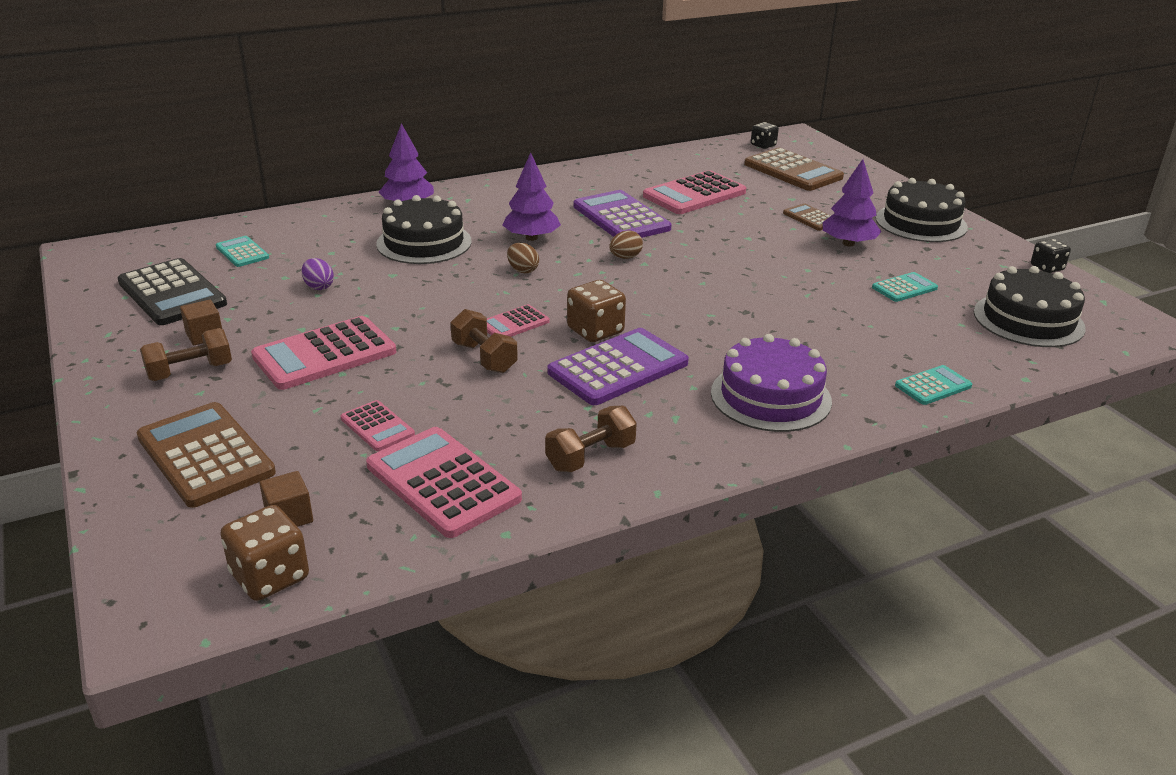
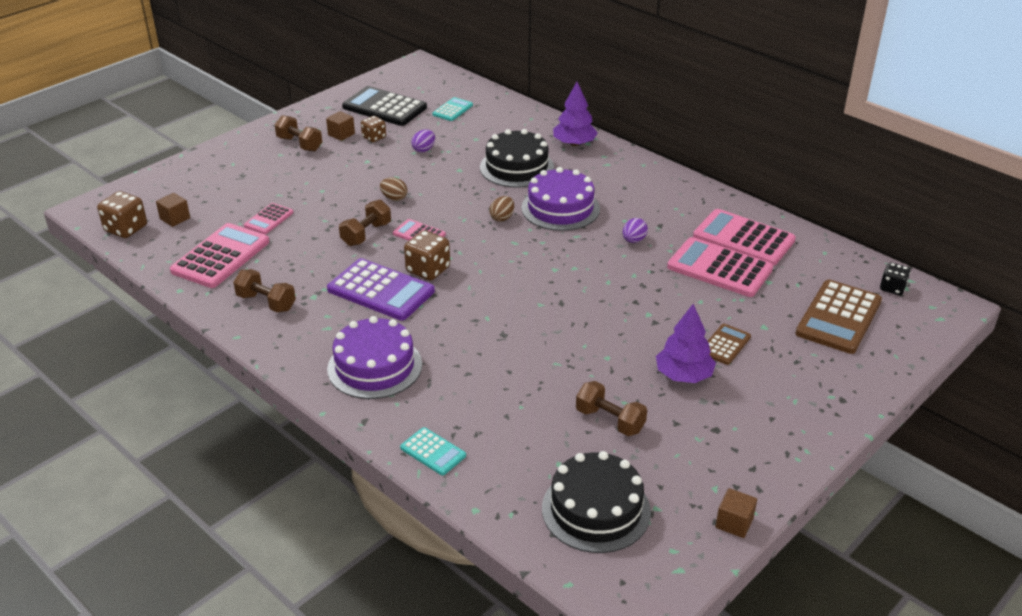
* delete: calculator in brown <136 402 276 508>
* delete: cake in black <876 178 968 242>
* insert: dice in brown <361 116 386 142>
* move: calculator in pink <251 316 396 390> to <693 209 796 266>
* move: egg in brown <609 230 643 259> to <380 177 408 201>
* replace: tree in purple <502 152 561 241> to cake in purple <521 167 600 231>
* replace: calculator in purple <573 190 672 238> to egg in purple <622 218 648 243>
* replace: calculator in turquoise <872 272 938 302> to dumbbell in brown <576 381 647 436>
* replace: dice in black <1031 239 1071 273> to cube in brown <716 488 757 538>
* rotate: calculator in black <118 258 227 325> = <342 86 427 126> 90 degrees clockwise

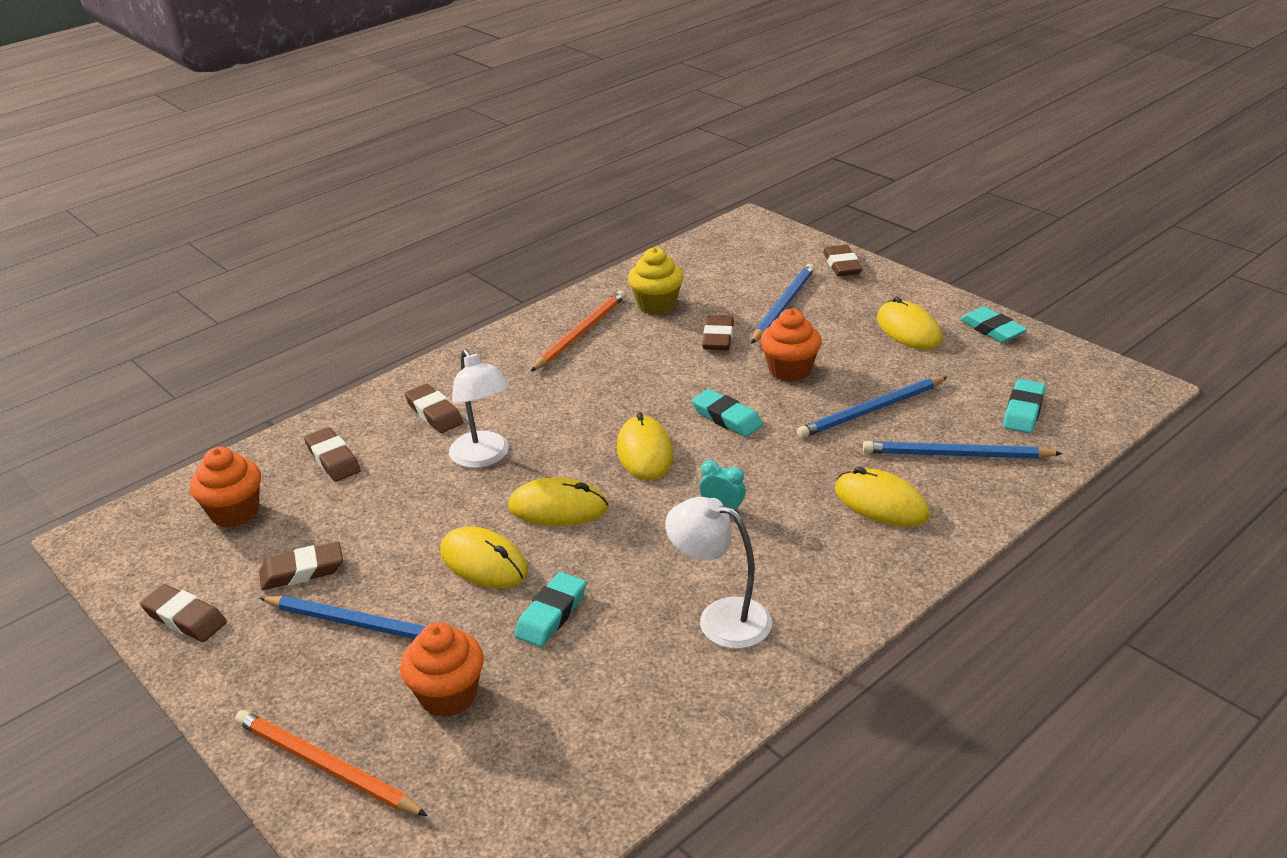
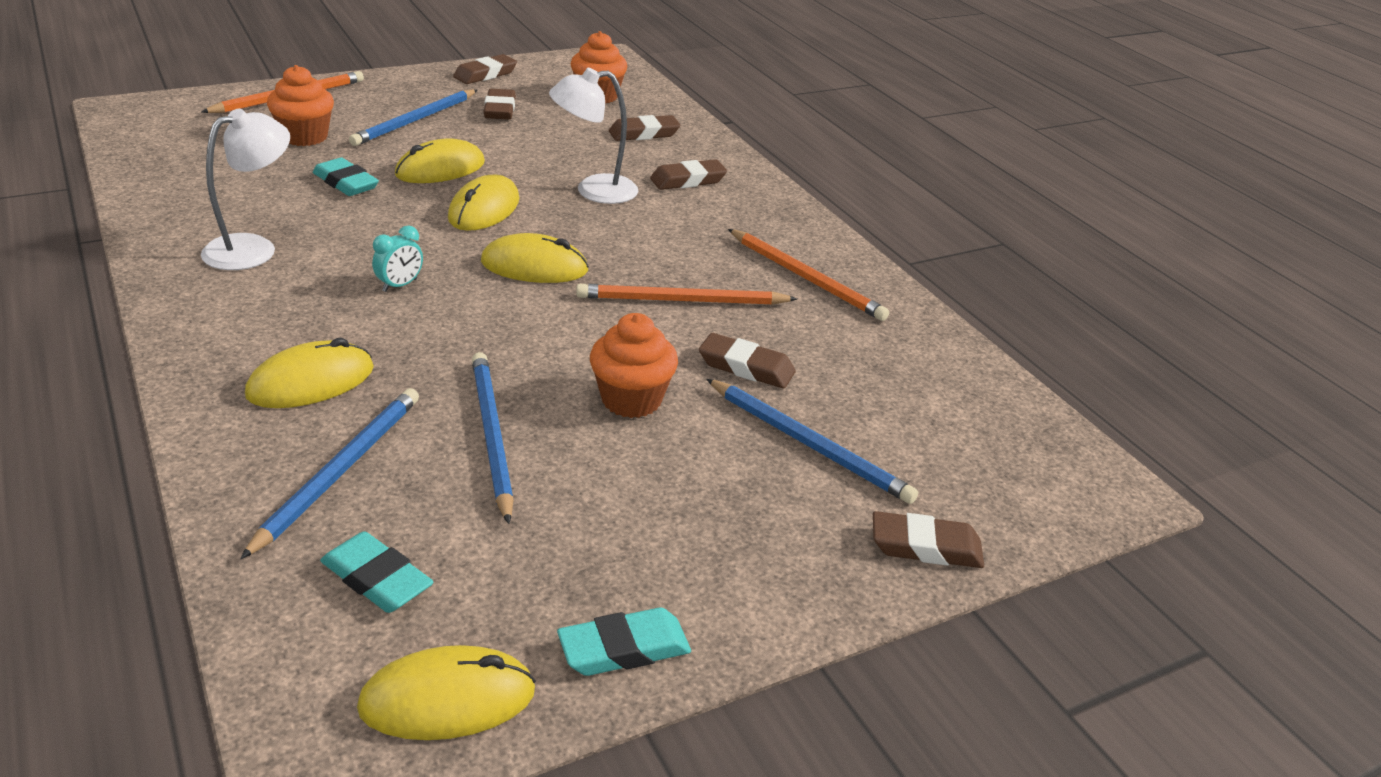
* delete: cupcake in yellow <628 247 684 315>
* delete: eraser in turquoise <692 389 763 437>
* insert: pencil in orange <576 284 797 305>
* move: mouse in yellow <877 296 942 350> to <357 645 536 740>

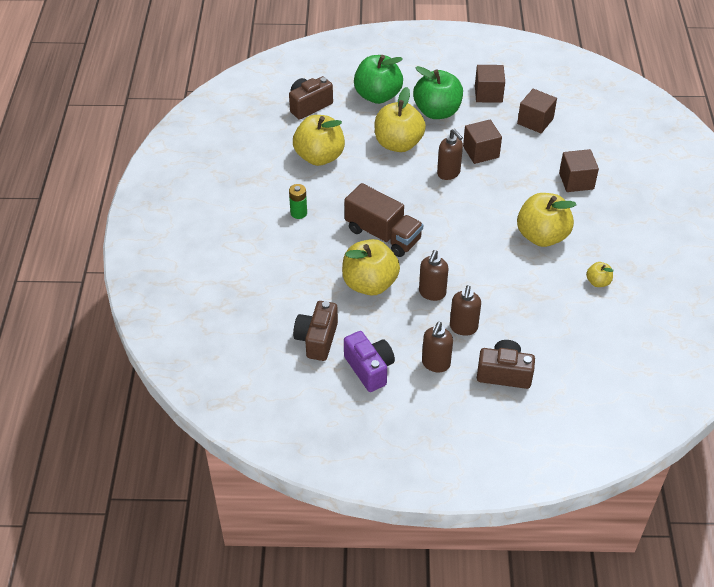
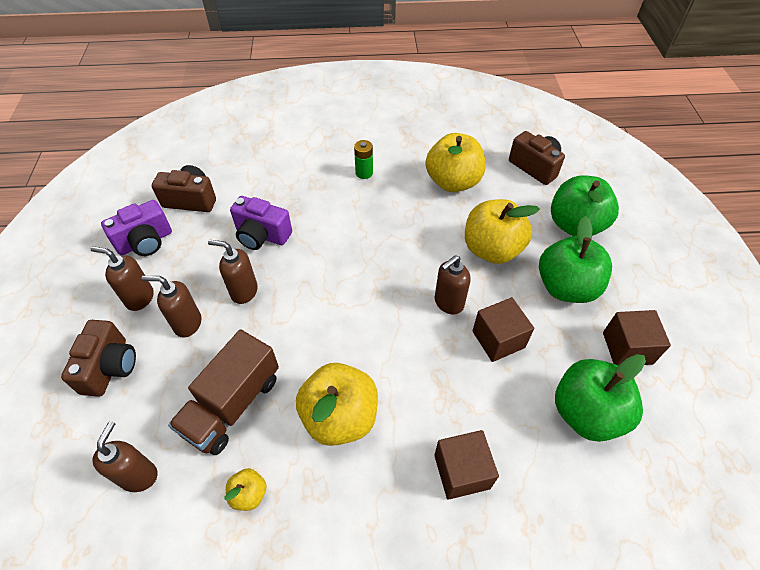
* insert: soap dispenser in brown <92 421 158 492>
* move: truck in brown <345 183 423 257> to <168 329 279 455>
* replace: apple in yellow <342 239 400 295> to camera in purple <230 196 292 250>
* replace: cube in brown <517 89 557 133> to apple in green <555 354 646 442>

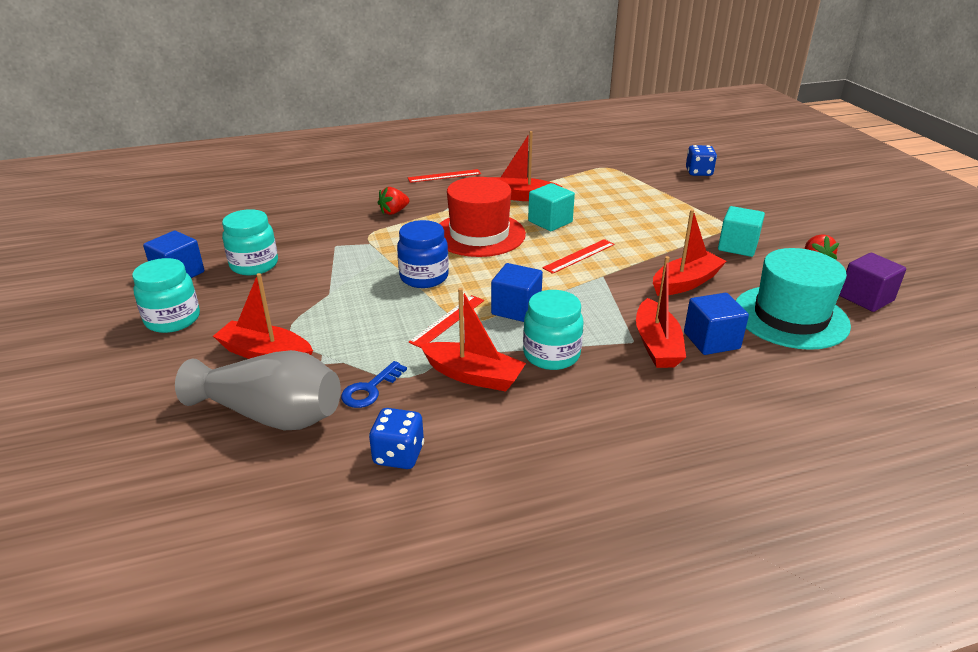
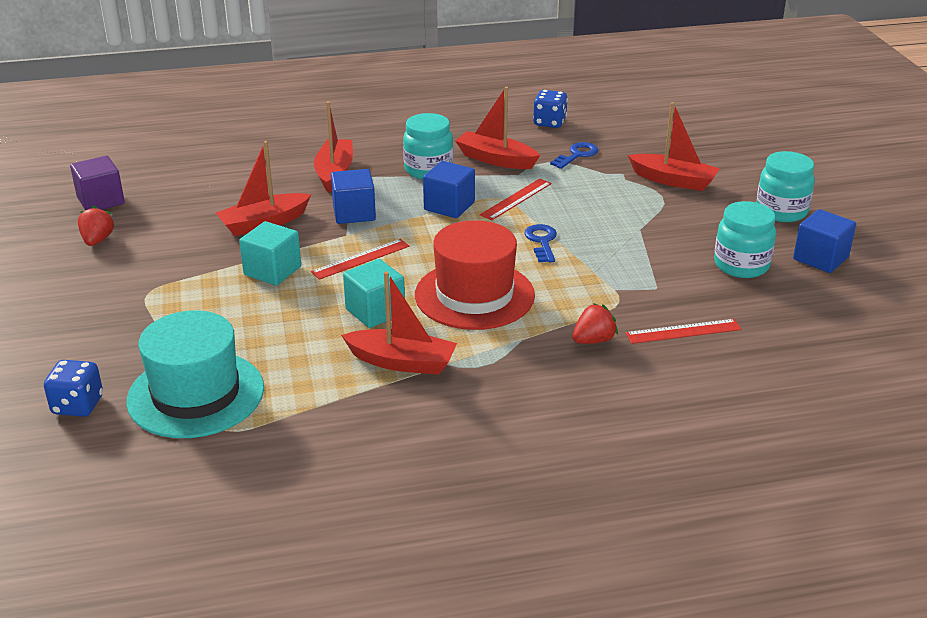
* delete: vase in grey <175 350 341 430>
* move: ruler in red <408 169 481 183> to <626 319 741 344>
* move: cube in blue <684 293 749 355> to <331 169 376 224>
* move: cube in turquoise <718 206 765 257> to <239 221 301 286>
* move: hat in turquoise <736 248 851 350> to <126 310 264 438>
* replace: jar in blue <397 220 449 288> to key in blue <525 224 557 263>

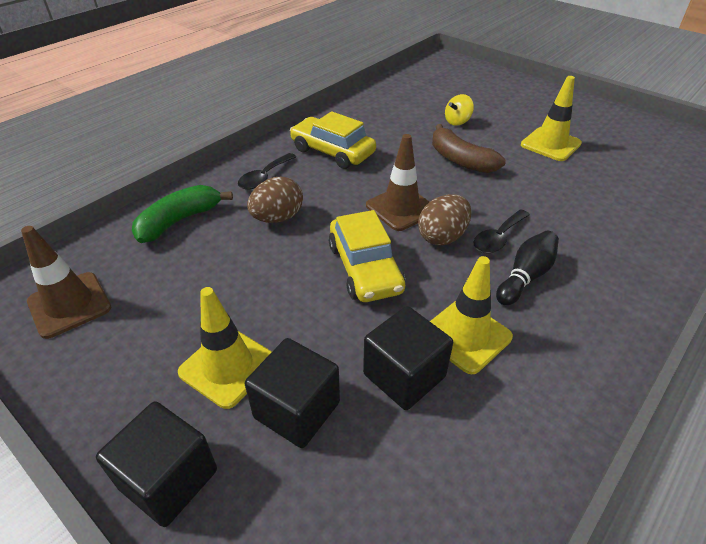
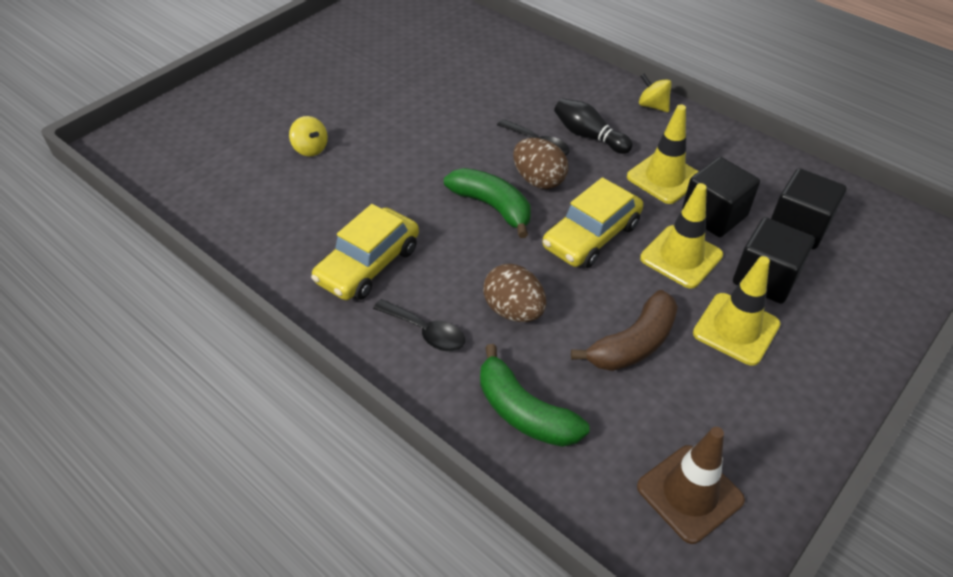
* insert: spinning top in yellow <639 74 672 112>
* move: cube in black <96 401 217 527> to <771 168 846 249>
* move: banana in brown <432 124 506 173> to <571 290 678 371>
* move: traffic cone in yellow <521 76 582 161> to <640 183 723 289>
* replace: traffic cone in brown <366 134 429 231> to banana in green <444 168 531 238>
* rotate: car in yellow <329 210 405 302> = <542 177 643 268> 150 degrees clockwise

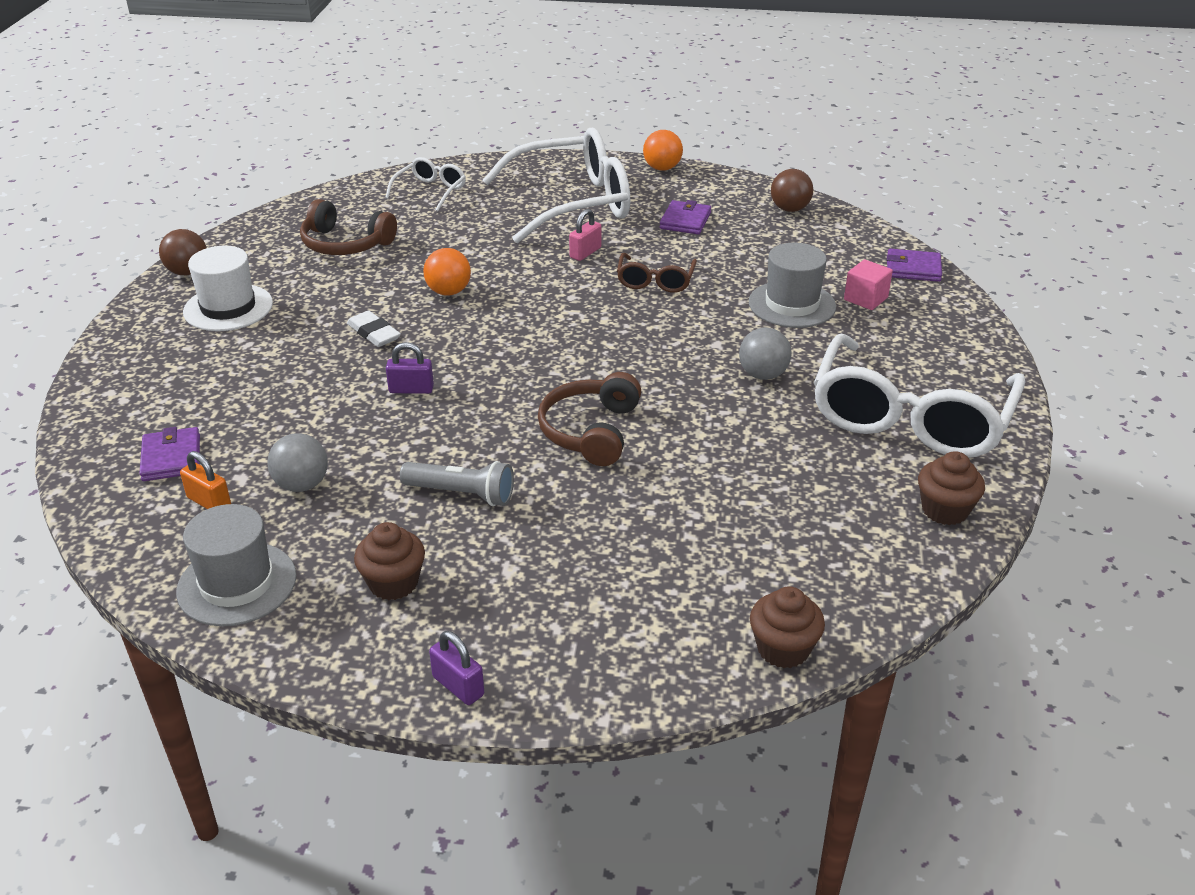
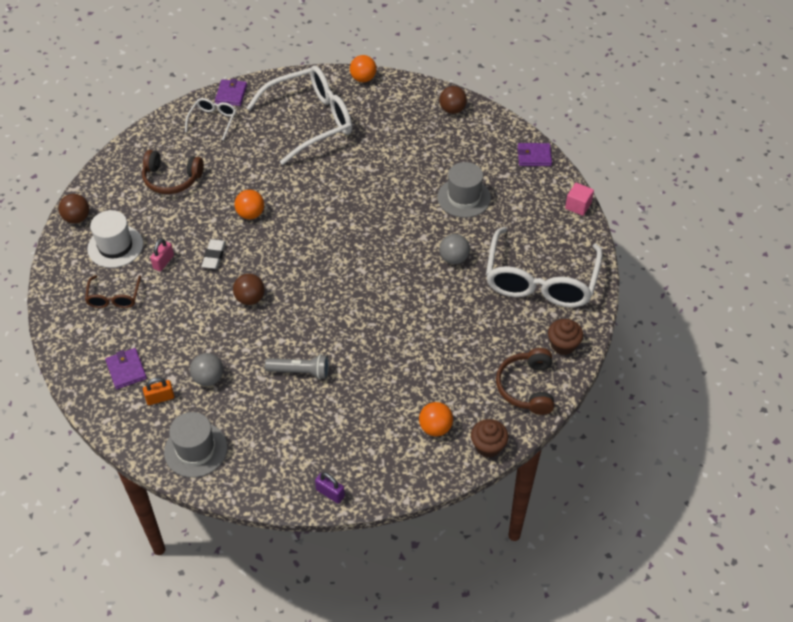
* delete: cupcake in brown <354 522 425 600>
* insert: ball in orange <419 402 453 436>
* move: headphones in brown <538 372 641 466> to <496 348 554 415>
* move: padlock in pink <569 209 602 261> to <150 238 174 271>
* move: glasses in brown <617 253 697 293> to <85 275 141 308>
* move: wallet in purple <659 200 711 234> to <215 79 247 106>
* move: cube in pink <844 259 893 310> to <565 183 594 216>
* replace: padlock in purple <386 342 434 394> to ball in brown <233 274 265 305>
* rotate: padlock in orange <180 451 231 509> = <143 377 174 405> 45 degrees counterclockwise
* rotate: eraser in white <347 310 401 347> = <202 239 226 269> 60 degrees clockwise

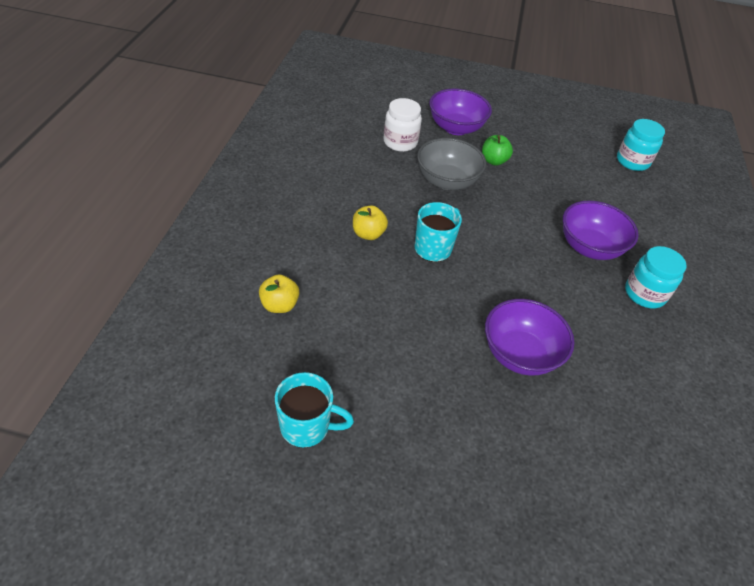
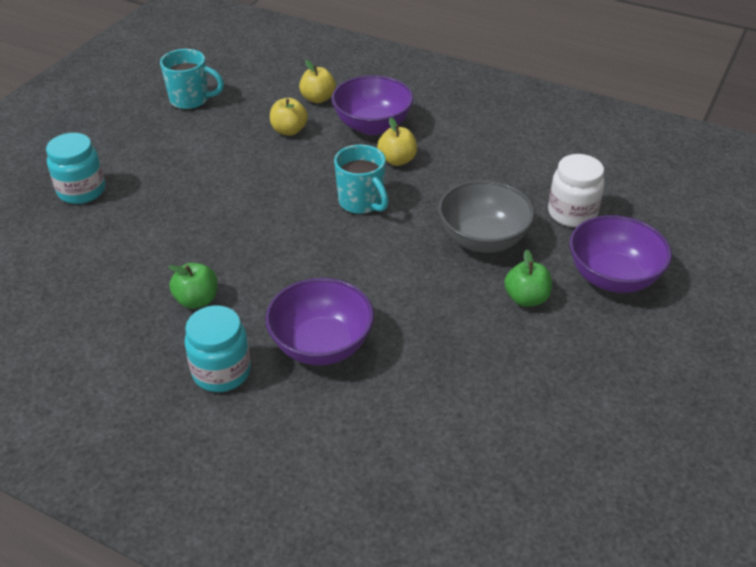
* insert: apple in green <168 263 218 309>
* insert: apple in yellow <270 98 308 136>
* move: bowl in purple <485 299 574 376> to <332 75 414 135>
* move: jar in turquoise <617 119 665 171> to <46 133 105 204>
* rotate: mug in turquoise <275 372 354 448> = <160 49 224 110> 105 degrees counterclockwise

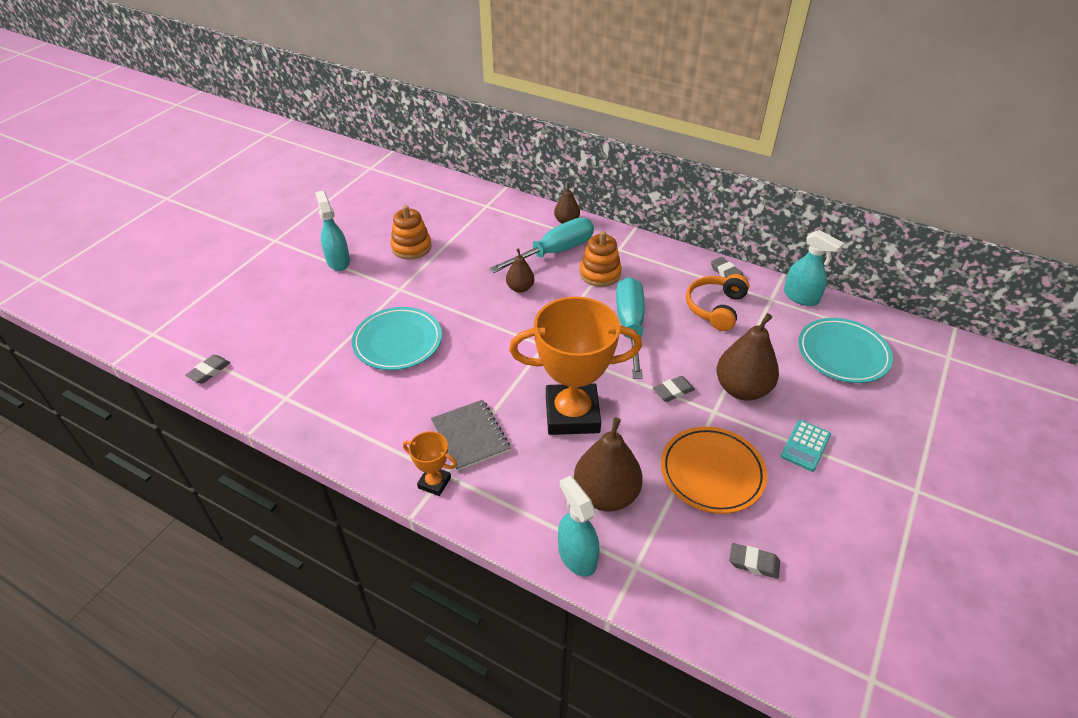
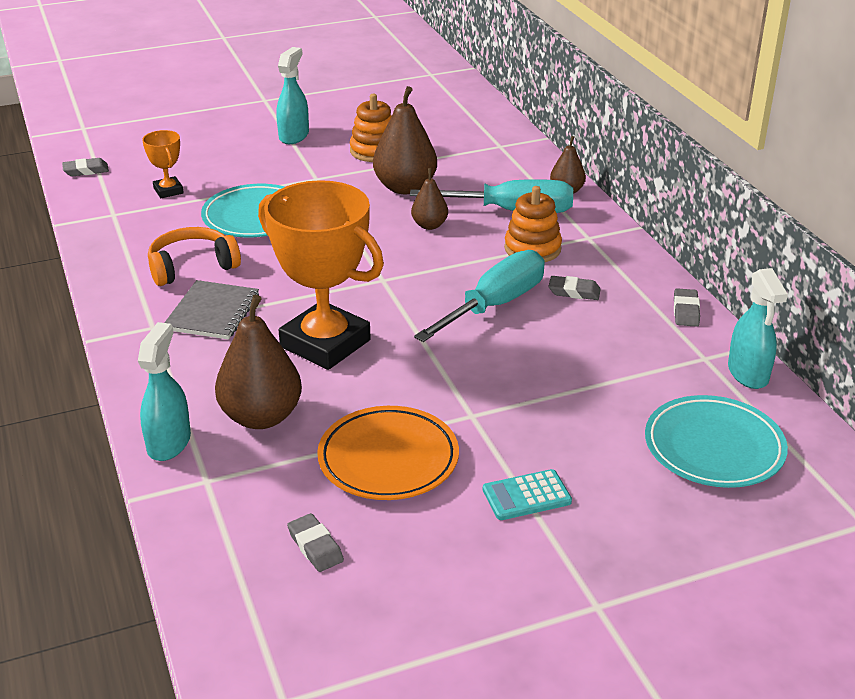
* move: trophy in orange <403 431 457 496> to <142 130 184 198>
* move: eraser in grey <653 376 695 402> to <549 276 601 300>
* move: headphones in orange <686 274 749 331> to <148 227 241 286>
* move: pear in brown <717 313 779 401> to <373 86 437 194>

